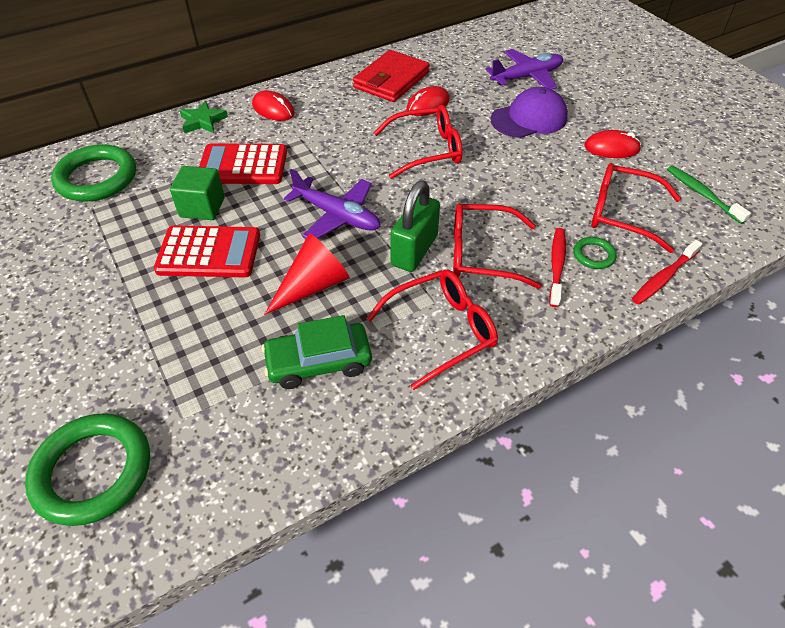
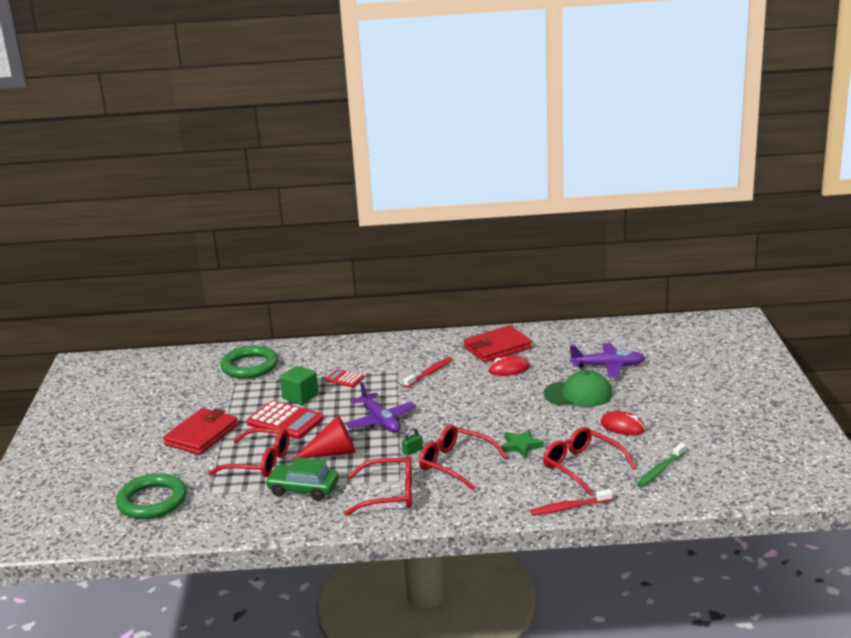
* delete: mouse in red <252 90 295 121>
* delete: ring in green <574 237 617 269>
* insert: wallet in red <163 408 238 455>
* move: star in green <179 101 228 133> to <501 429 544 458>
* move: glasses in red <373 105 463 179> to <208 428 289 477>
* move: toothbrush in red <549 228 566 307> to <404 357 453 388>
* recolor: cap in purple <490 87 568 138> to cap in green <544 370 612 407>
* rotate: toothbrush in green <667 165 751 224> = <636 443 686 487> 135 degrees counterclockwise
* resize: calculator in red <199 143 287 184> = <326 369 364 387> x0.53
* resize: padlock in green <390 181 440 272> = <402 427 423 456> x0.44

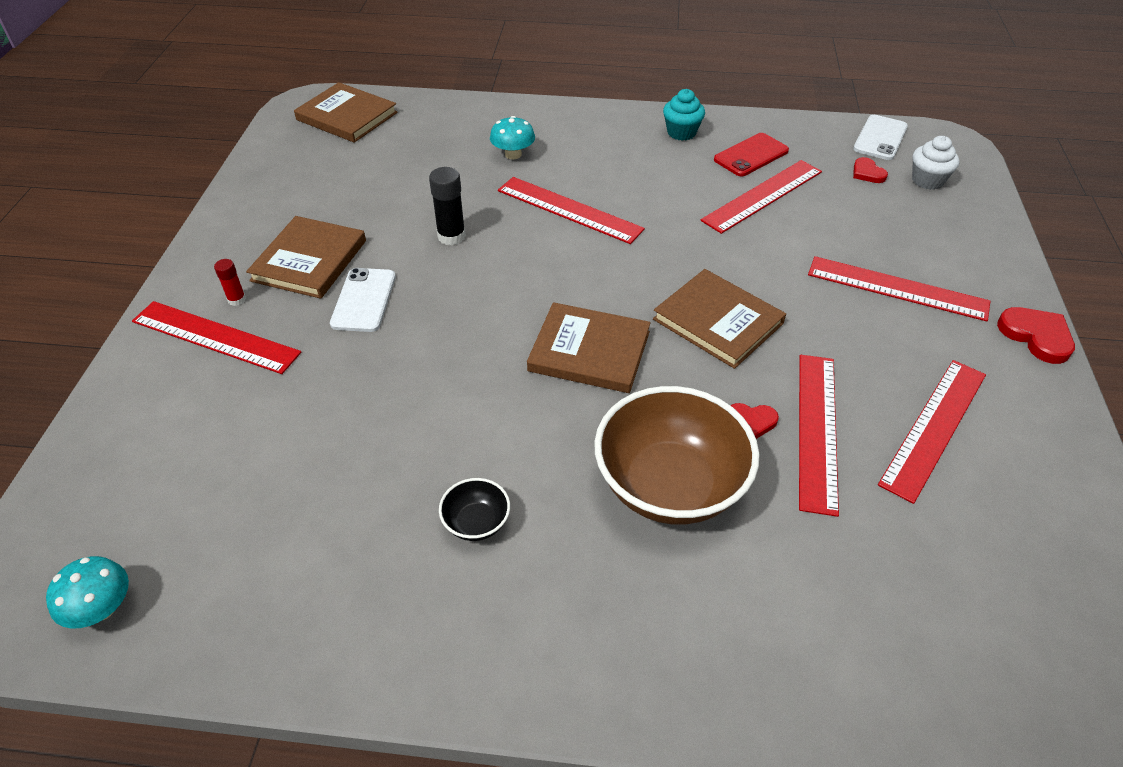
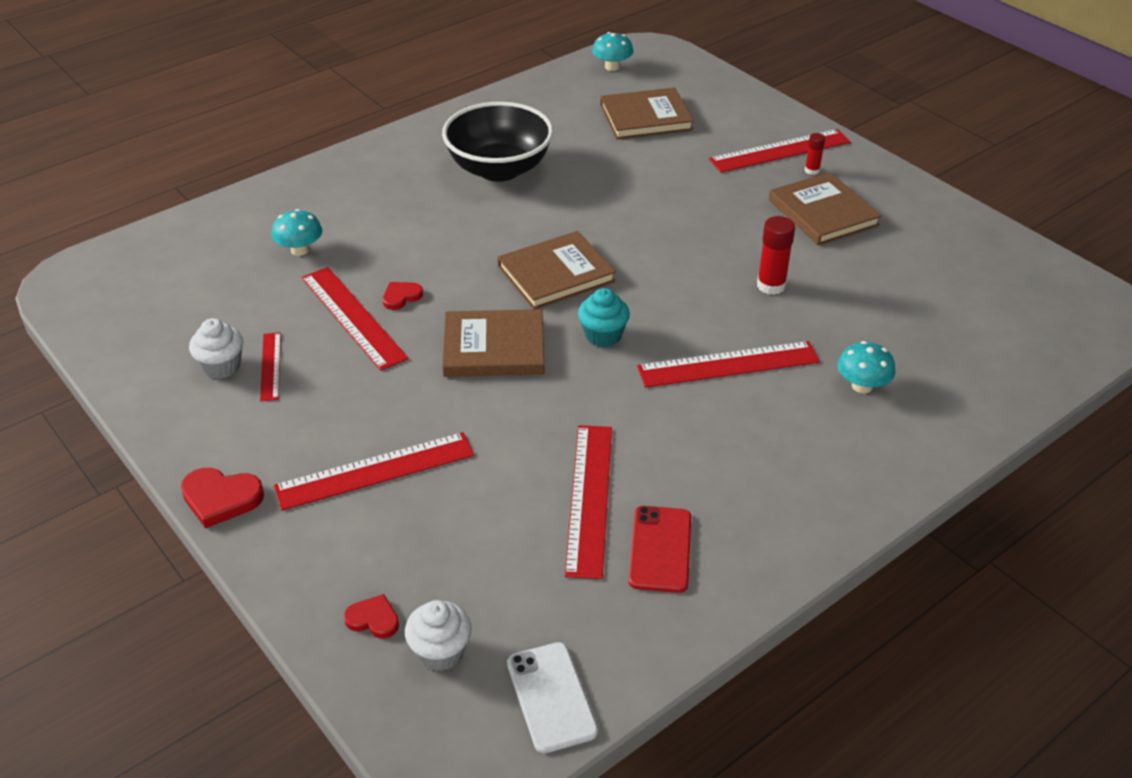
* delete: phone in white <330 268 396 332>
* delete: bowl in brown <594 386 759 525>
* insert: cupcake in white <189 318 243 379>
* insert: mushroom in turquoise <271 209 322 256>
* move: book in brown <294 82 398 143> to <600 87 694 140>
* move: cupcake in turquoise <663 89 705 141> to <578 288 630 347>
* move: heart in red <853 157 888 183> to <344 594 399 639>
* recolor: glue stick in black <429 167 466 245> to glue stick in red <757 216 795 295>
* resize: bowl in black <439 478 510 541> = <442 102 553 181> x2.30
* resize: ruler in red <878 360 986 504> = <260 332 281 401> x0.56

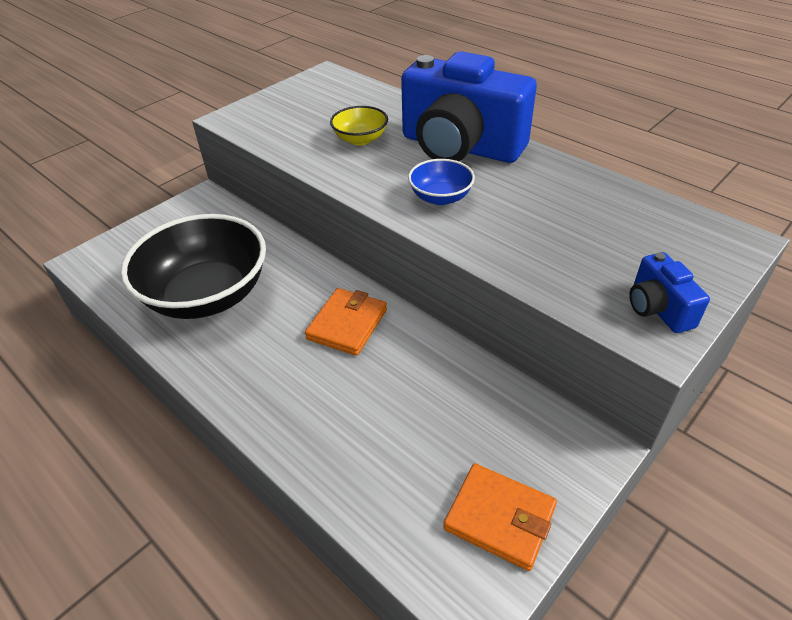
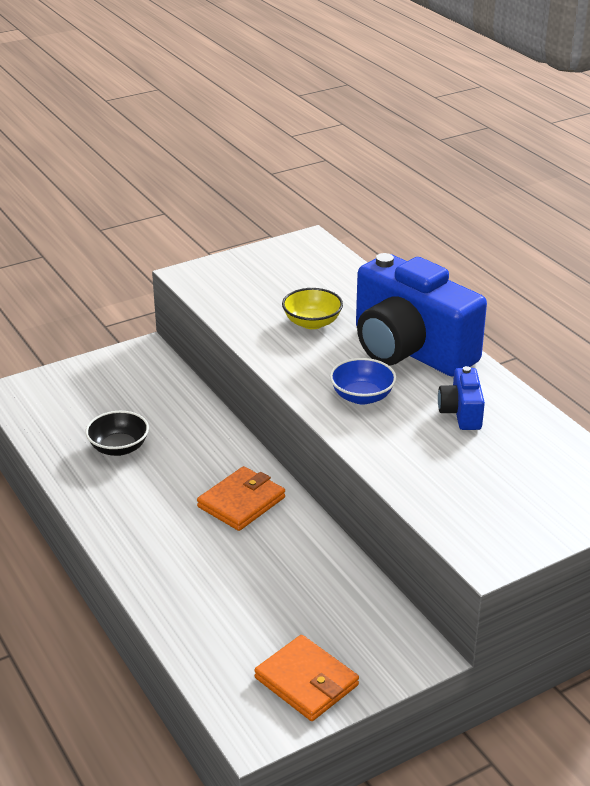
* move: camera in blue <629 252 710 333> to <438 366 485 430>
* resize: bowl in black <121 214 266 319> = <85 411 149 456> x0.46

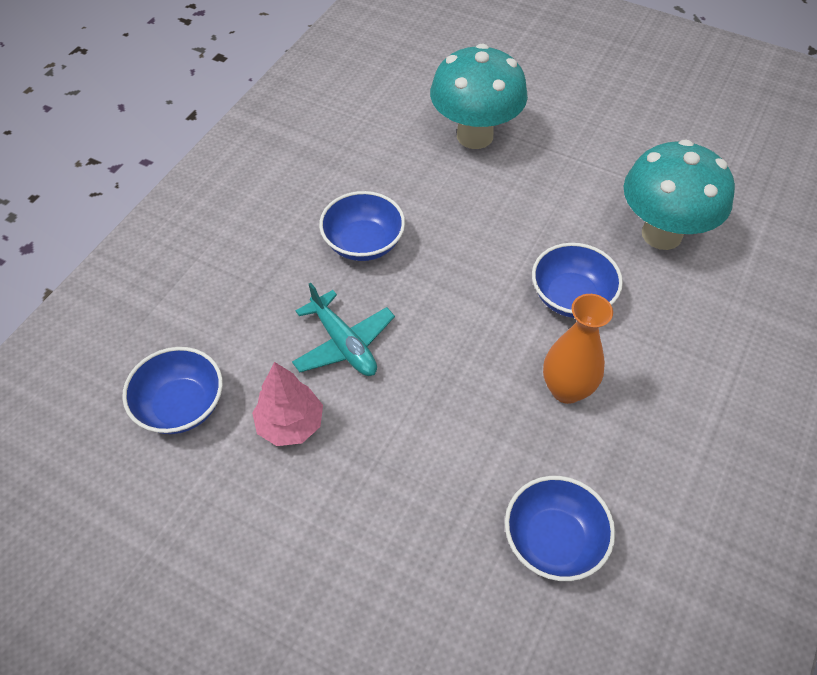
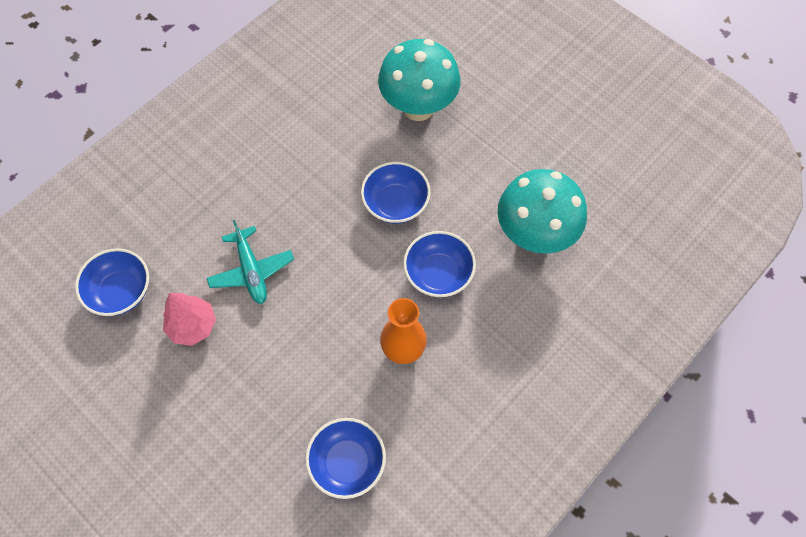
* move: bowl in blue <319 191 405 261> to <361 162 430 224>

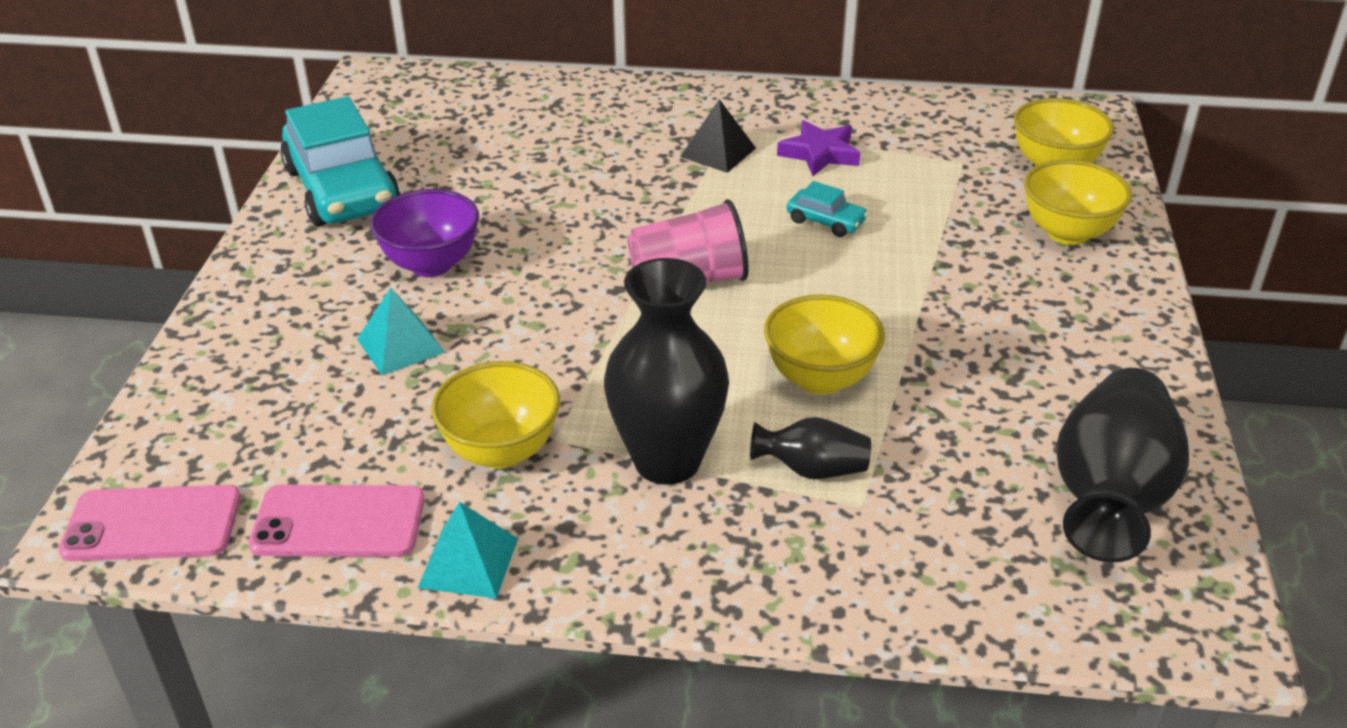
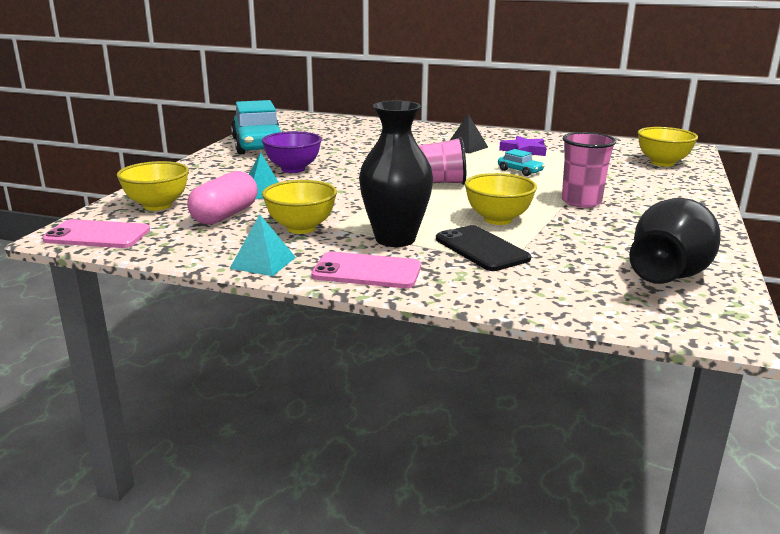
* insert: capsule in pink <187 171 258 224>
* insert: cup in pink <562 132 616 208>
* move: phone in pink <248 485 425 557> to <311 252 421 288>
* move: bowl in yellow <1024 160 1132 245> to <117 161 189 211>
* replace: vase in black <750 417 871 479> to phone in black <436 225 531 271>

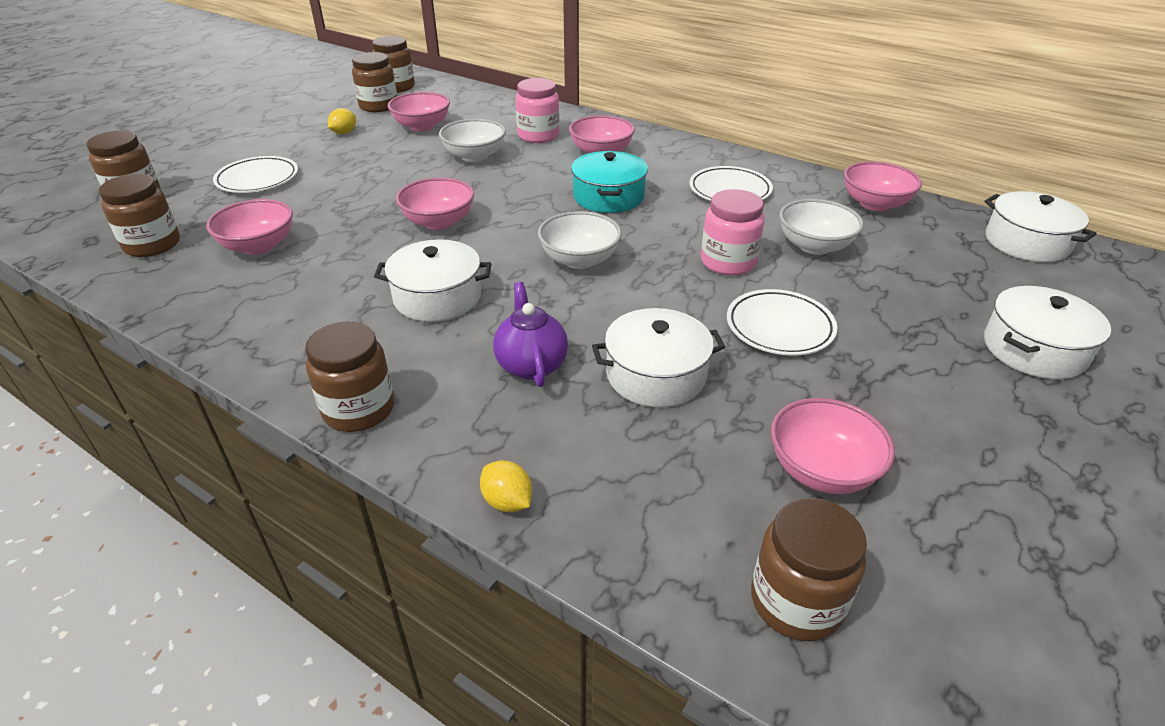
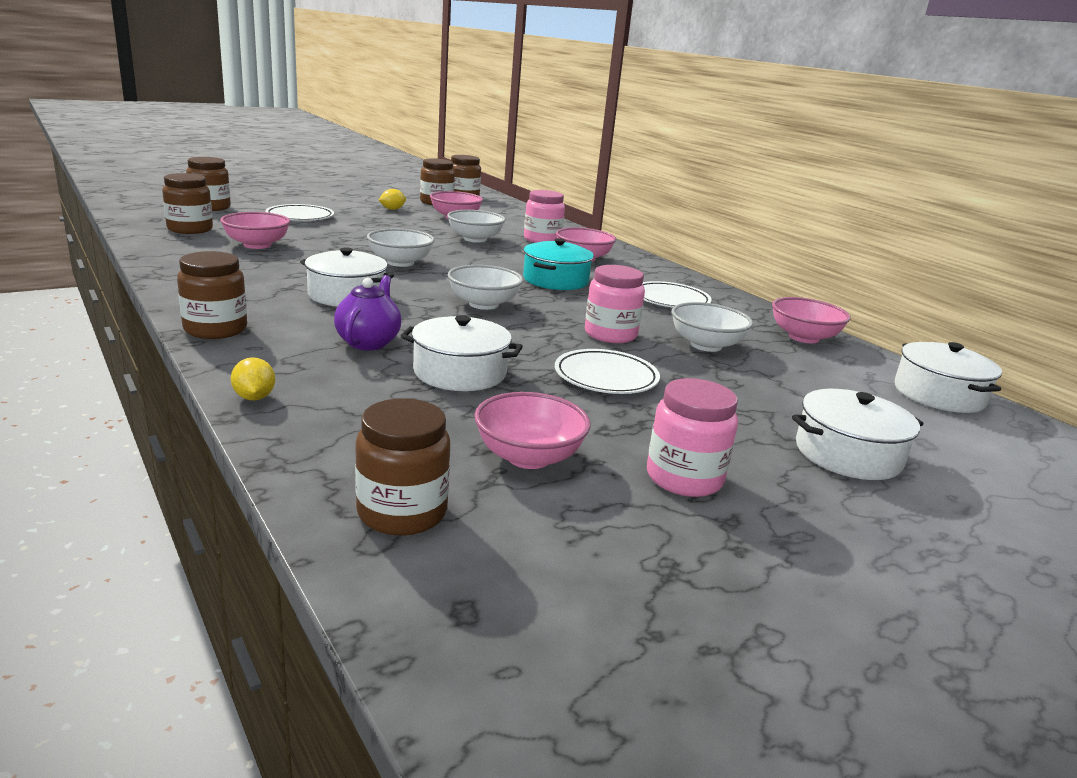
* insert: jar in pink <647 378 738 497>
* recolor: bowl in pink <396 177 474 230> to bowl in white <367 229 435 267>

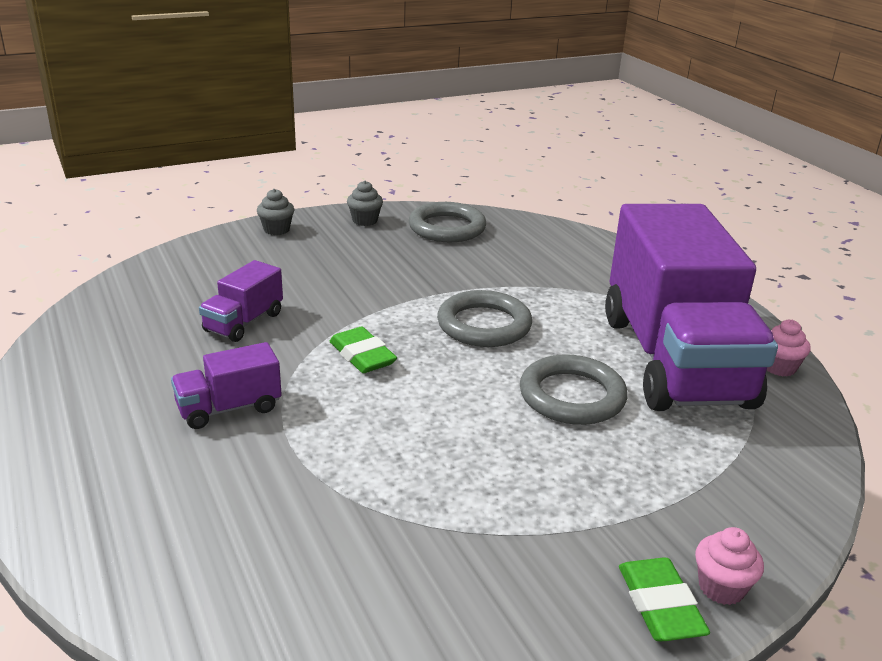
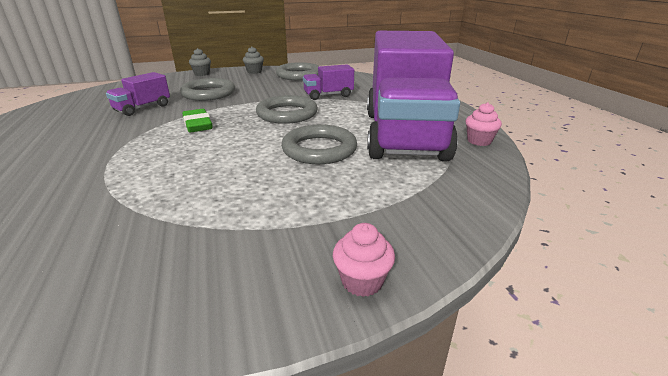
* delete: eraser in green <619 557 710 642>
* insert: ring in grey <180 78 235 101>
* move: truck in purple <171 342 282 429> to <303 64 354 100>

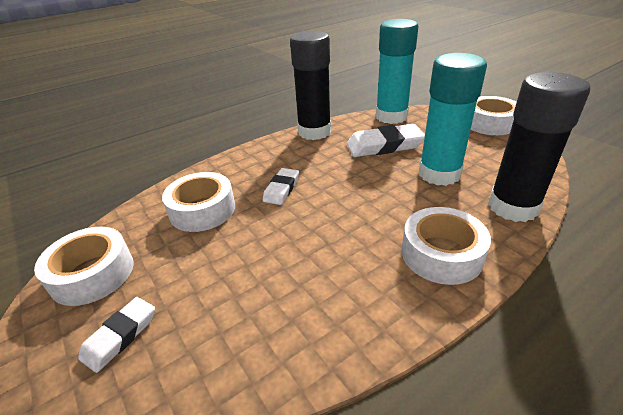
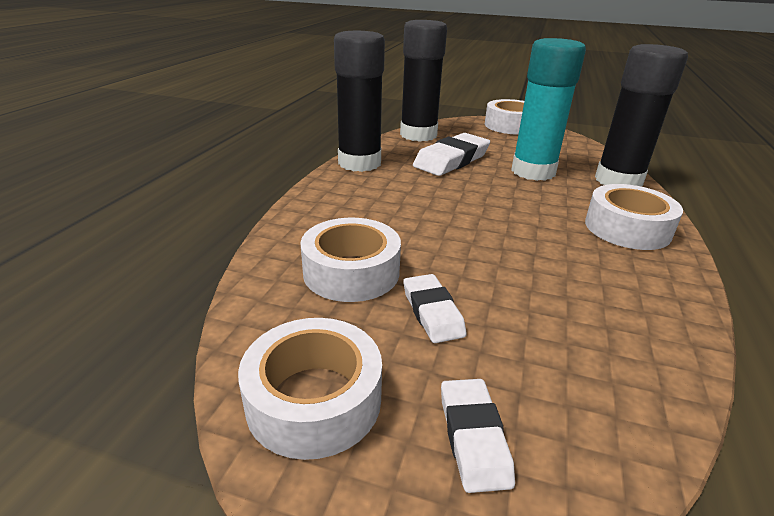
* move: eraser in white <263 168 299 205> to <403 274 467 343>
* recolor: glue stick in turquoise <376 19 418 124> to glue stick in black <400 20 447 142>

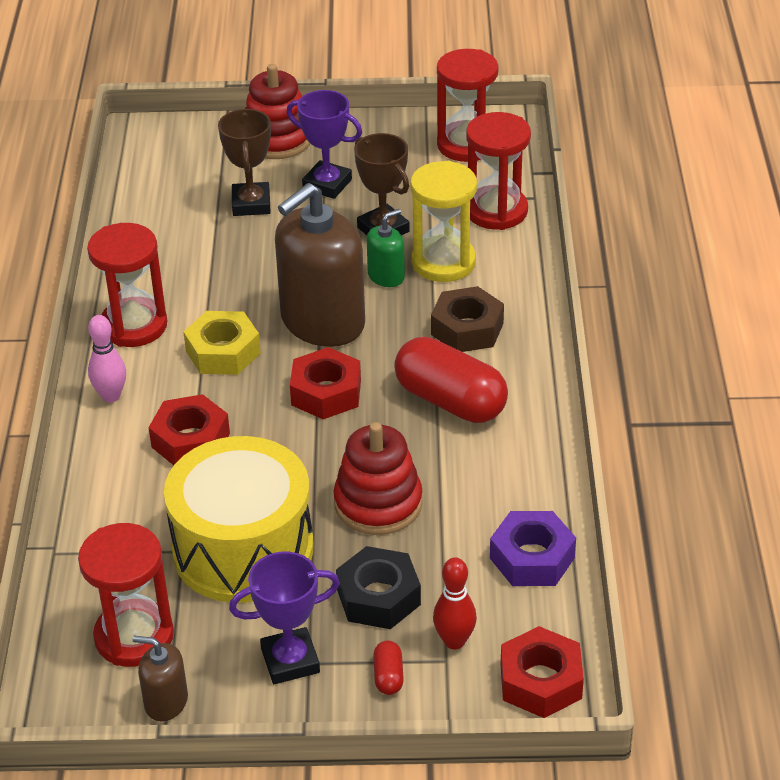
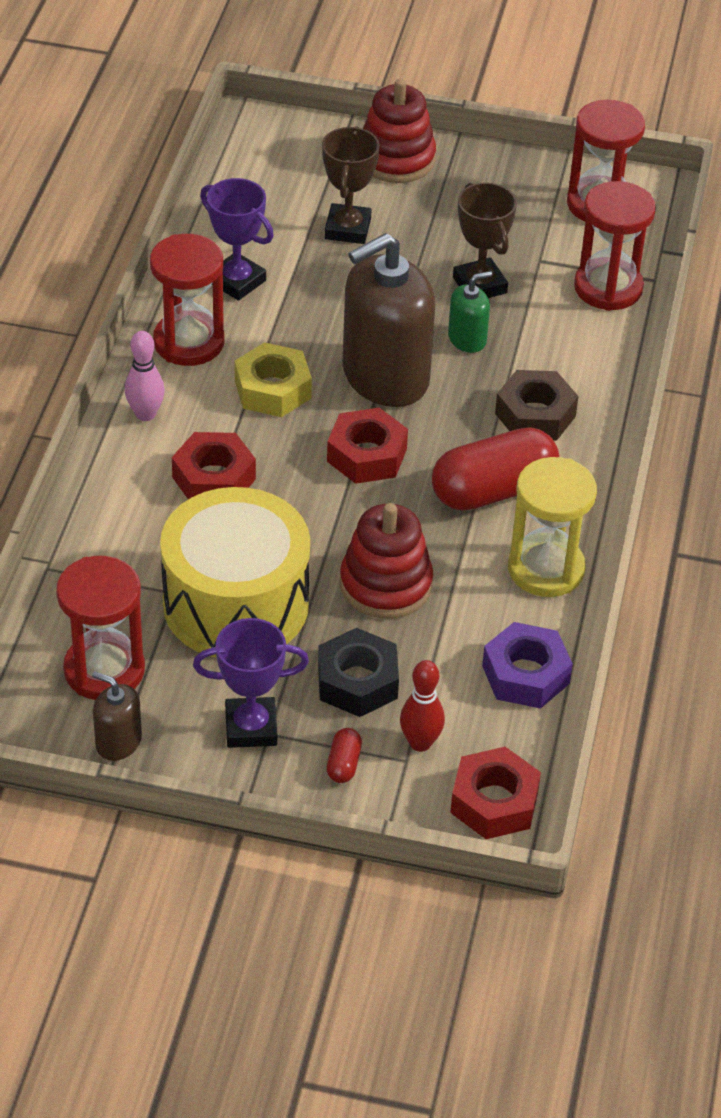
* move: trophy in purple <287 90 362 199> to <200 178 274 301>
* move: hourglass in yellow <410 161 477 282> to <508 457 597 597>
* rotate: capsule in red <394 337 508 423> = <432 427 559 510> 75 degrees counterclockwise

